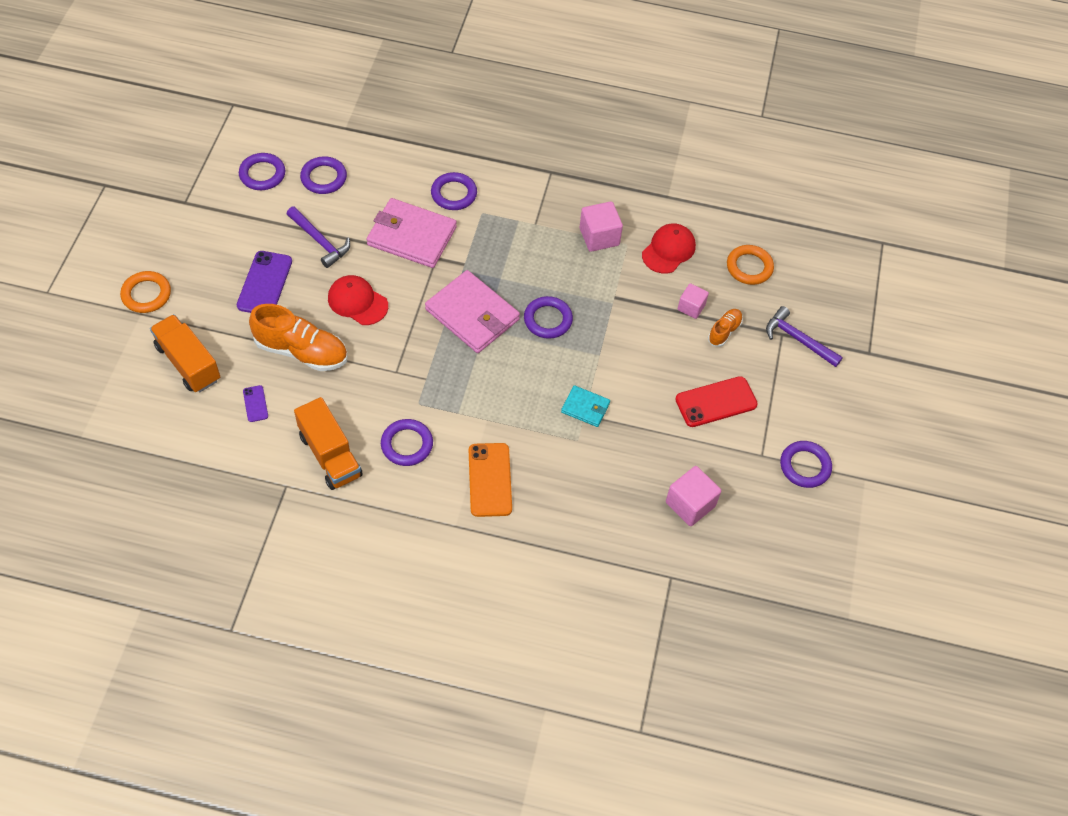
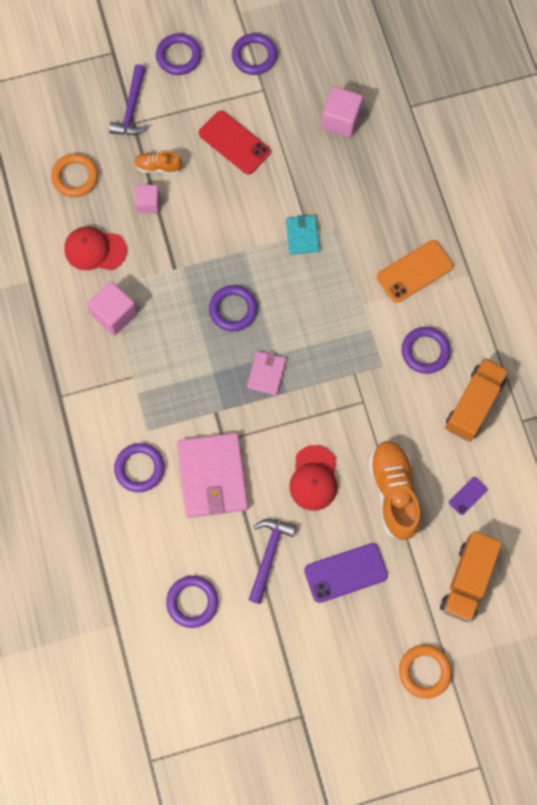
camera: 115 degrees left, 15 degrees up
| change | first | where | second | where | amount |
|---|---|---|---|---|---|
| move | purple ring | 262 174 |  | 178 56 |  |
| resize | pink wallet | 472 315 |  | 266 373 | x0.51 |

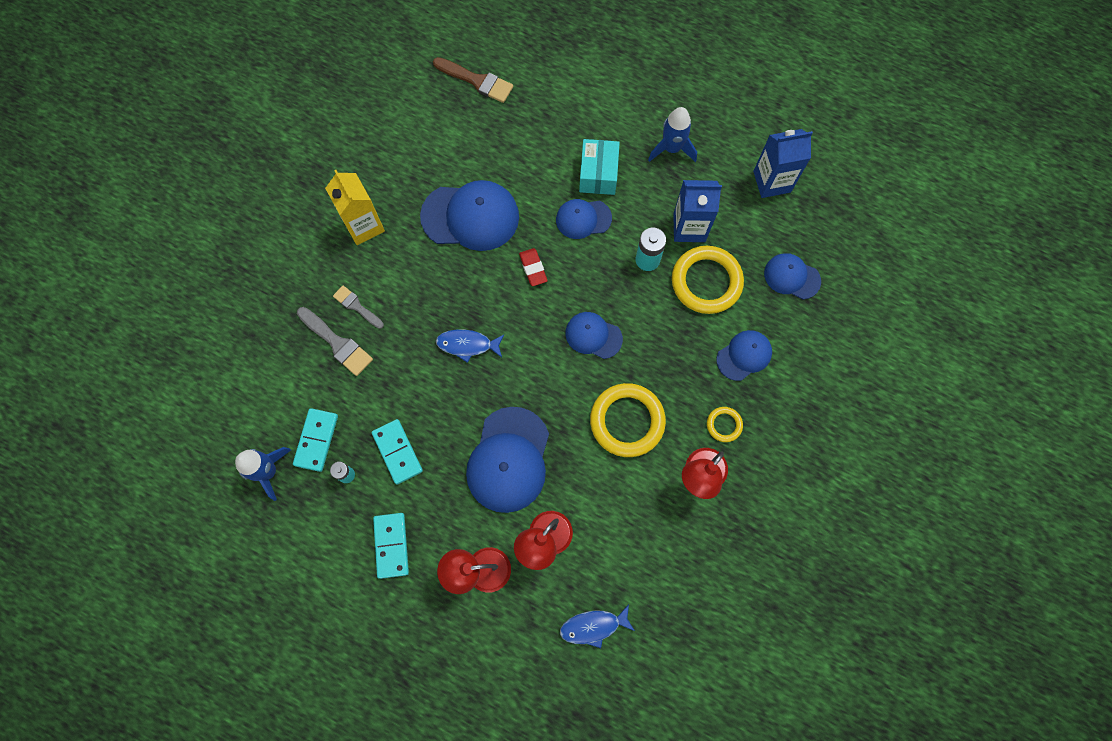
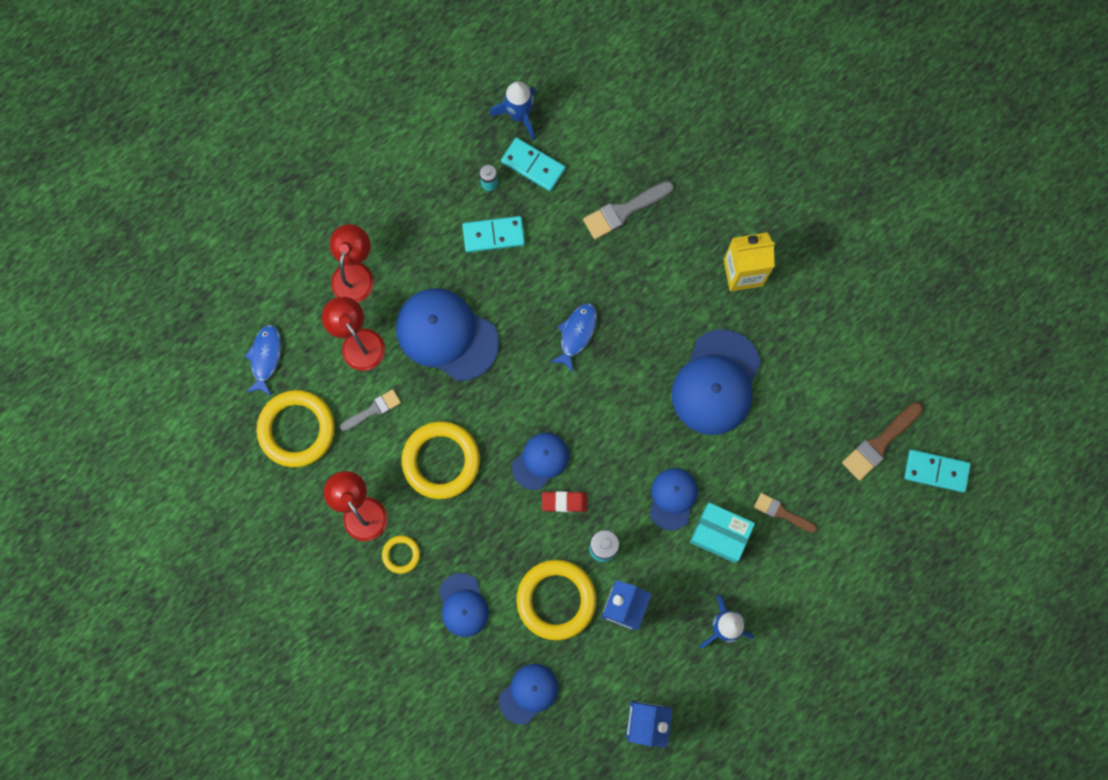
camera: 110 degrees right, 5 degrees up
| change | first | where | second | where | amount |
|---|---|---|---|---|---|
| move | red eraser | 533 268 |  | 564 502 |  |
| move | grey brush | 357 306 |  | 373 410 |  |
| move | turquoise domino | 391 545 |  | 936 471 |  |
| insert |  |  | yellow ring | 297 429 |  |
| insert |  |  | brown brush | 781 512 |  |

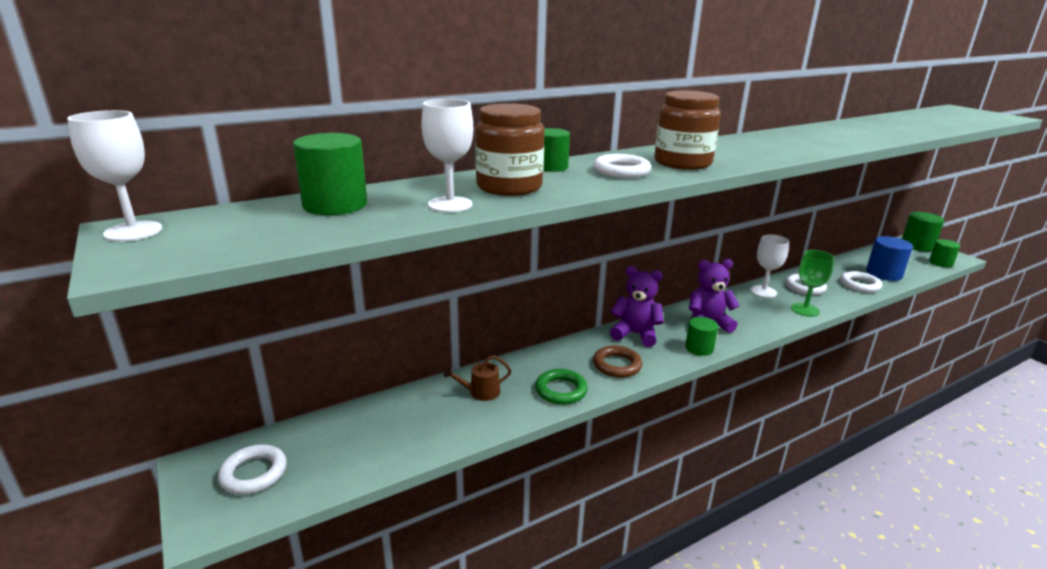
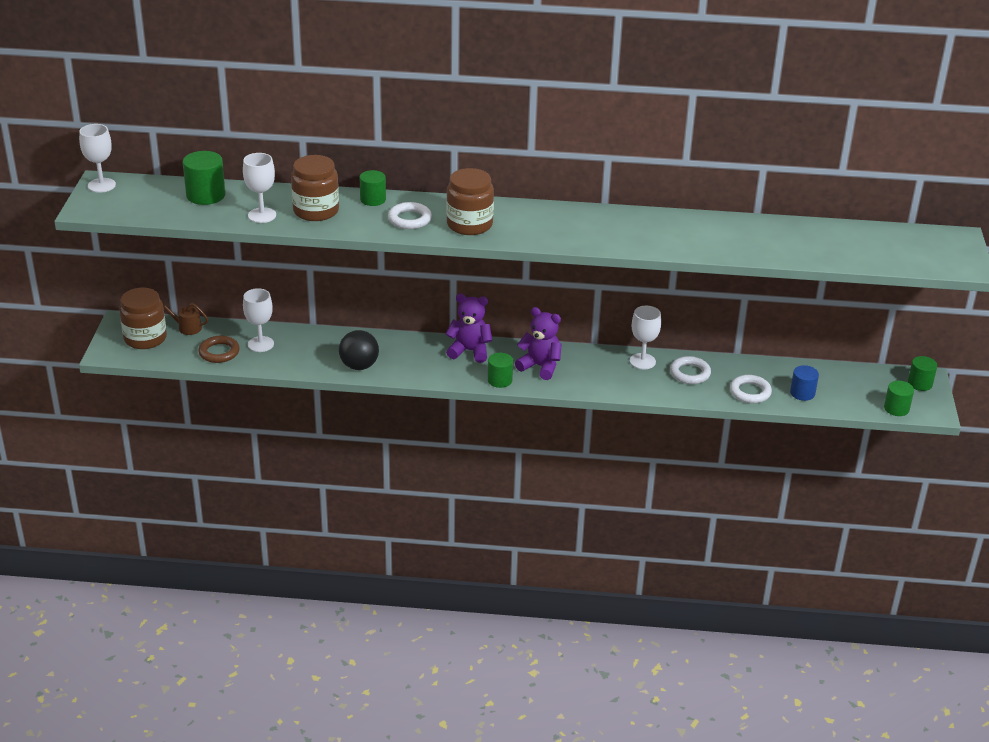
camera: 35 degrees right, 10 degrees up
| change | first | where | second | where | amount |
|---|---|---|---|---|---|
| resize | green cylinder | 917 245 |  | 920 383 | x0.66 |
| resize | blue cylinder | 883 274 |  | 802 393 | x0.66 |
| delete | green goblet | 805 310 |  |  |  |
| rotate | purple teddy bear | 635 334 |  | 469 351 | 45 degrees counterclockwise |
| move | brown ring | 617 365 |  | 219 352 |  |
| move | brown watering can | 481 392 |  | 187 327 |  |
| replace | green ring | 561 390 | black ball | 359 366 |  |
| replace | white ring | 253 473 | brown jar | 145 338 |  |
| insert |  |  | white goblet | 260 344 |  |

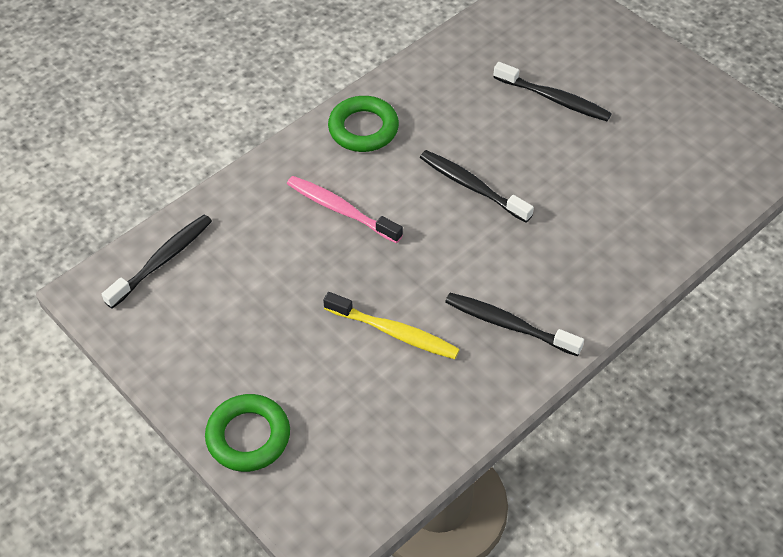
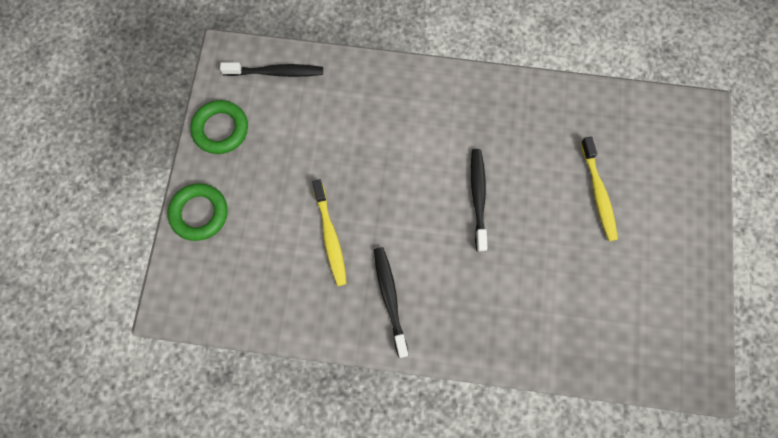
camera: 50 degrees right, 20 degrees up
| change | first | where | second | where | amount |
|---|---|---|---|---|---|
| recolor | black toothbrush | 554 99 | yellow toothbrush | 598 193 |  |
| move | green ring | 363 128 |  | 221 129 |  |
| delete | pink toothbrush | 341 210 |  |  |  |

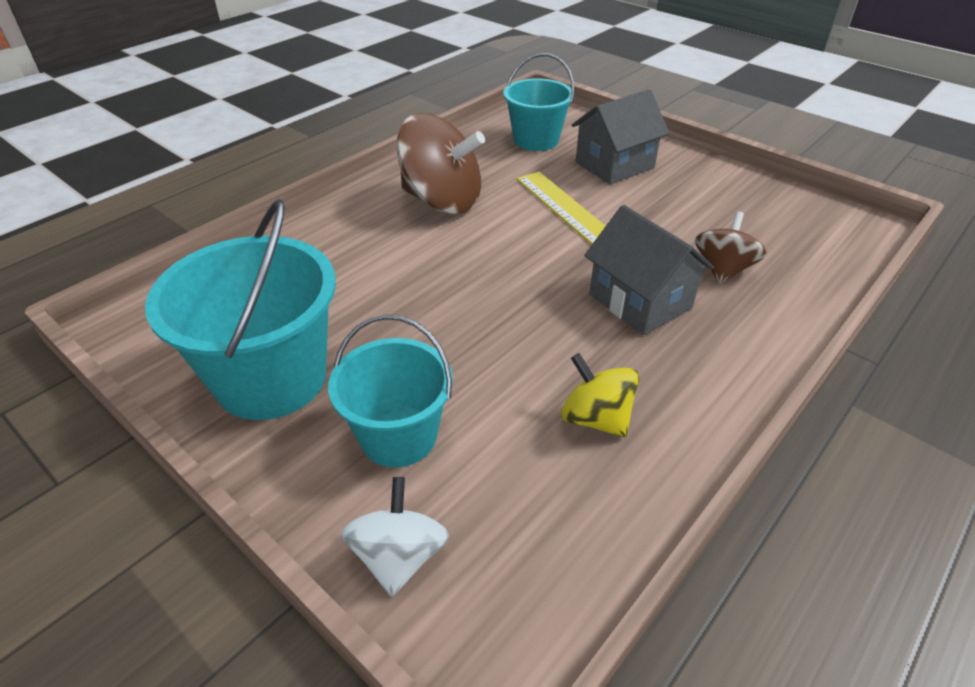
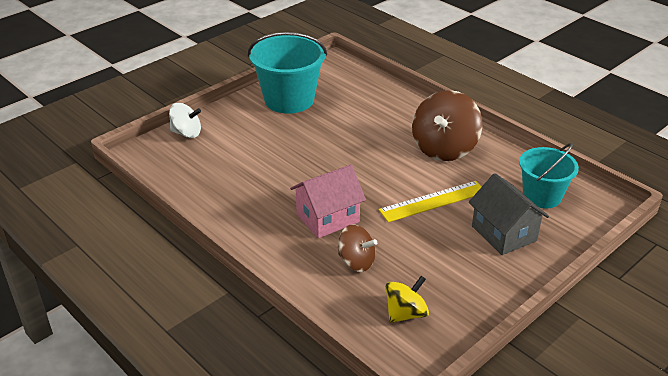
camera: 95 degrees right, 5 degrees down
| change | first | where | second | where | amount |
|---|---|---|---|---|---|
| recolor | grey house | 640 301 | pink house | 328 218 |  |
| delete | turquoise bucket | 398 436 |  |  |  |
| move | yellow spinning top | 596 418 |  | 405 313 |  |

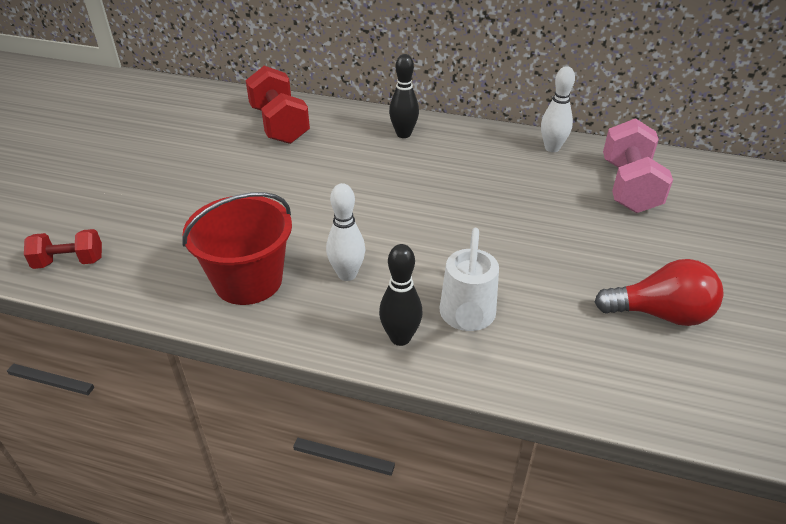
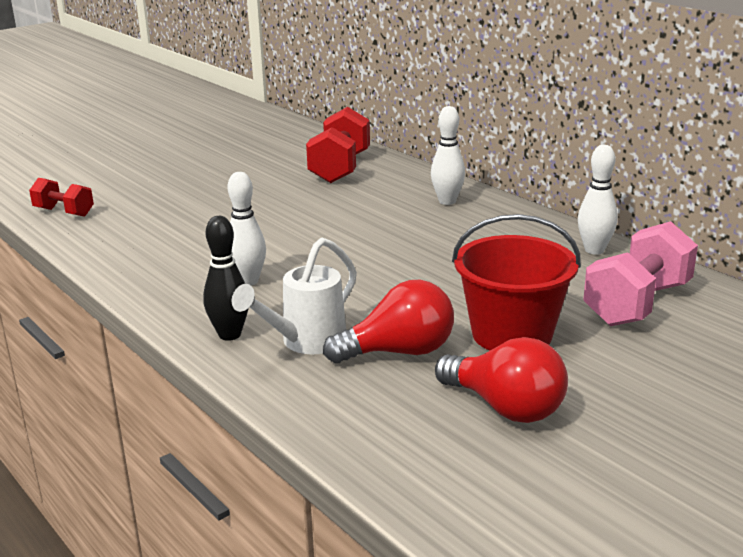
camera: 35 degrees right, 15 degrees down
| change | first | where | second | where | amount |
|---|---|---|---|---|---|
| recolor | black bowling pin | 403 134 | white bowling pin | 447 201 |  |
| move | red bucket | 248 281 |  | 512 334 |  |
| insert |  |  | red light bulb | 399 352 |  |

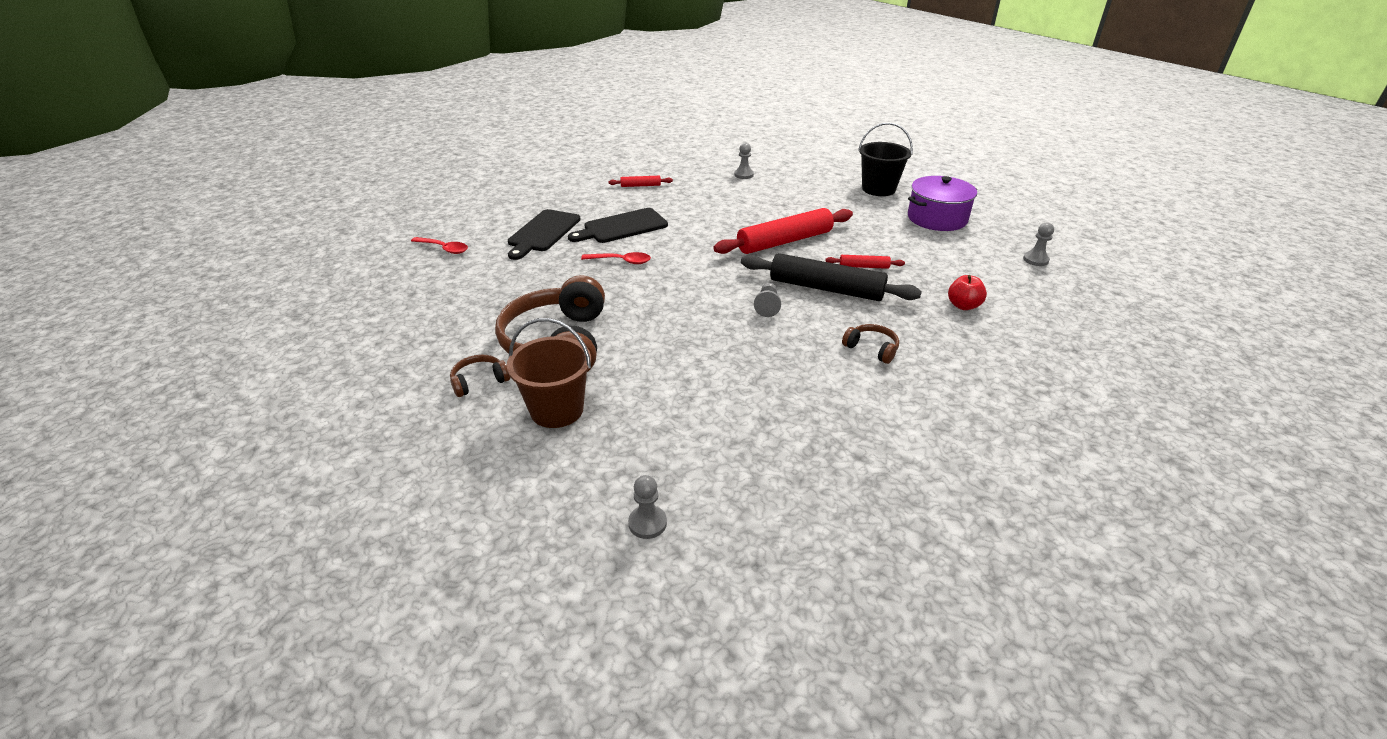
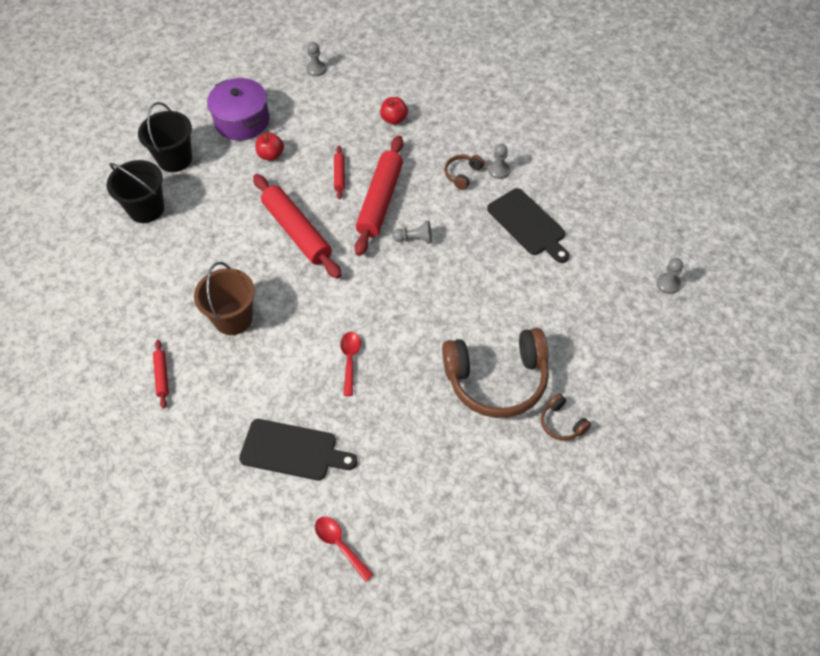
camera: 95 degrees left, 20 degrees up
| change | first | where | second | where | amount |
|---|---|---|---|---|---|
| move | grey pawn | 744 175 |  | 499 170 |  |
| move | black cutting board | 622 227 |  | 528 224 |  |
| rotate | red spoon | 444 249 |  | 340 545 | 60 degrees counterclockwise |
| recolor | black rolling pin | 826 288 | red rolling pin | 380 201 |  |
| move | brown bucket | 557 410 |  | 233 318 |  |
| insert |  |  | red apple | 271 155 |  |
| insert |  |  | black bucket | 146 209 |  |

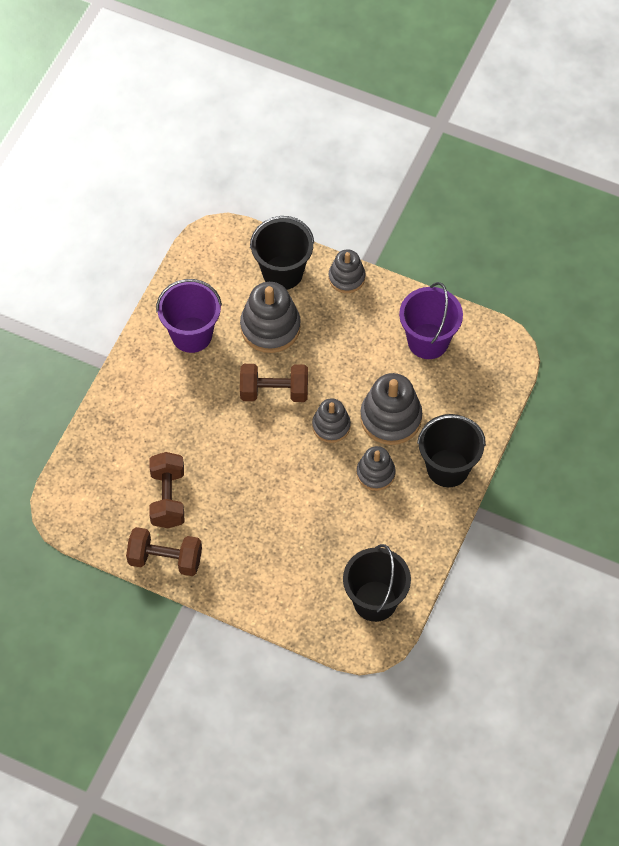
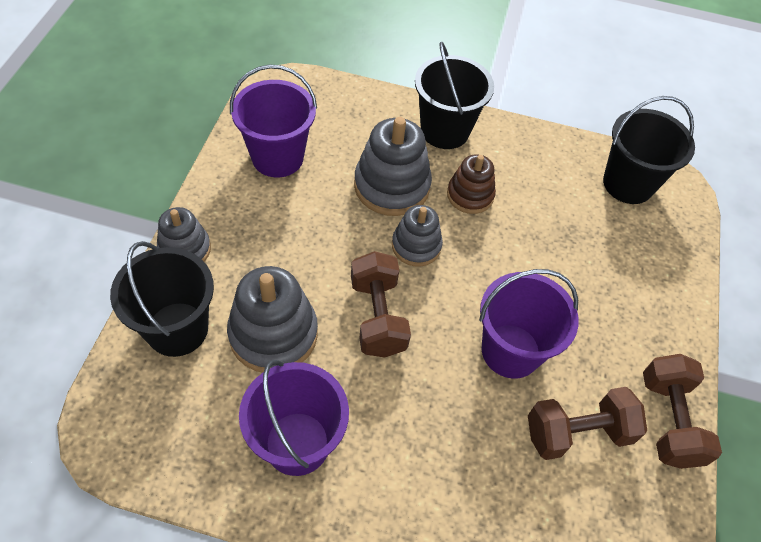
camera: 105 degrees left, 5 degrees down
| change | first | where | second | where | amount |
|---|---|---|---|---|---|
| recolor | grey stacking toy | 375 473 | brown stacking toy | 470 195 |  |
| insert |  |  | purple bucket | 510 351 |  |

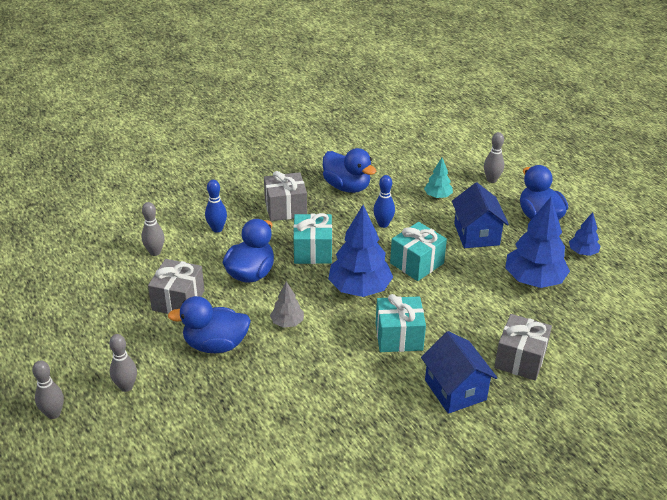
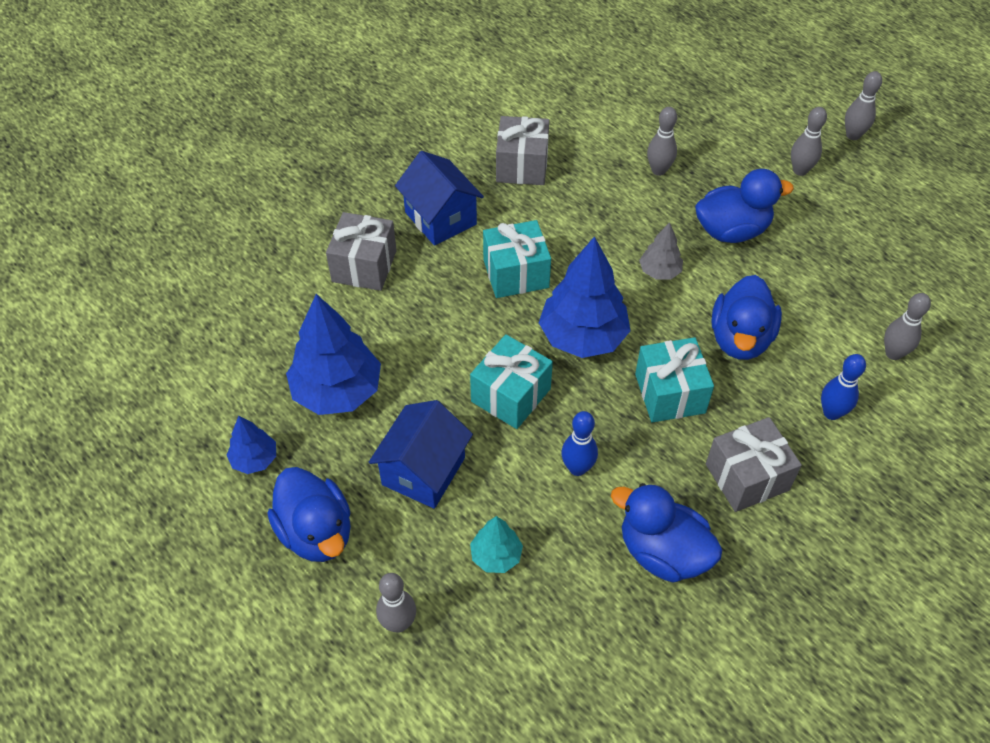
camera: 170 degrees right, 15 degrees up
| change | first | where | second | where | amount |
|---|---|---|---|---|---|
| rotate | blue house | 476 234 |  | 423 471 | 45 degrees clockwise |
| move | grey gift | 178 300 |  | 522 166 |  |
| insert |  |  | grey bowling pin | 658 170 |  |

